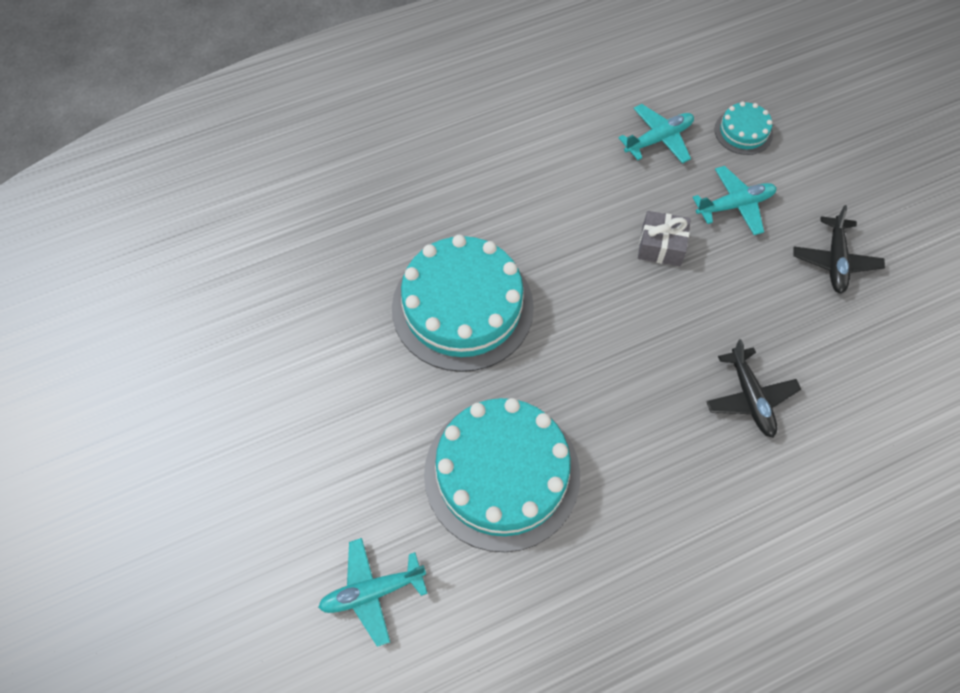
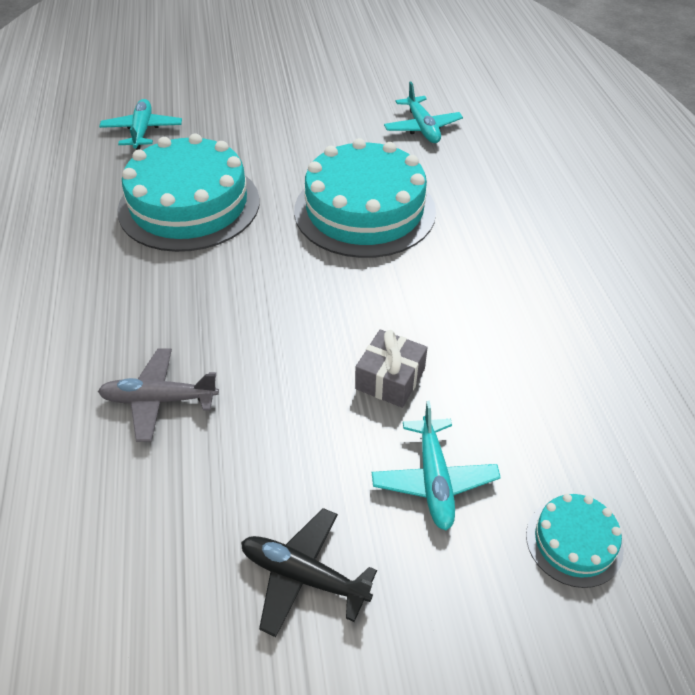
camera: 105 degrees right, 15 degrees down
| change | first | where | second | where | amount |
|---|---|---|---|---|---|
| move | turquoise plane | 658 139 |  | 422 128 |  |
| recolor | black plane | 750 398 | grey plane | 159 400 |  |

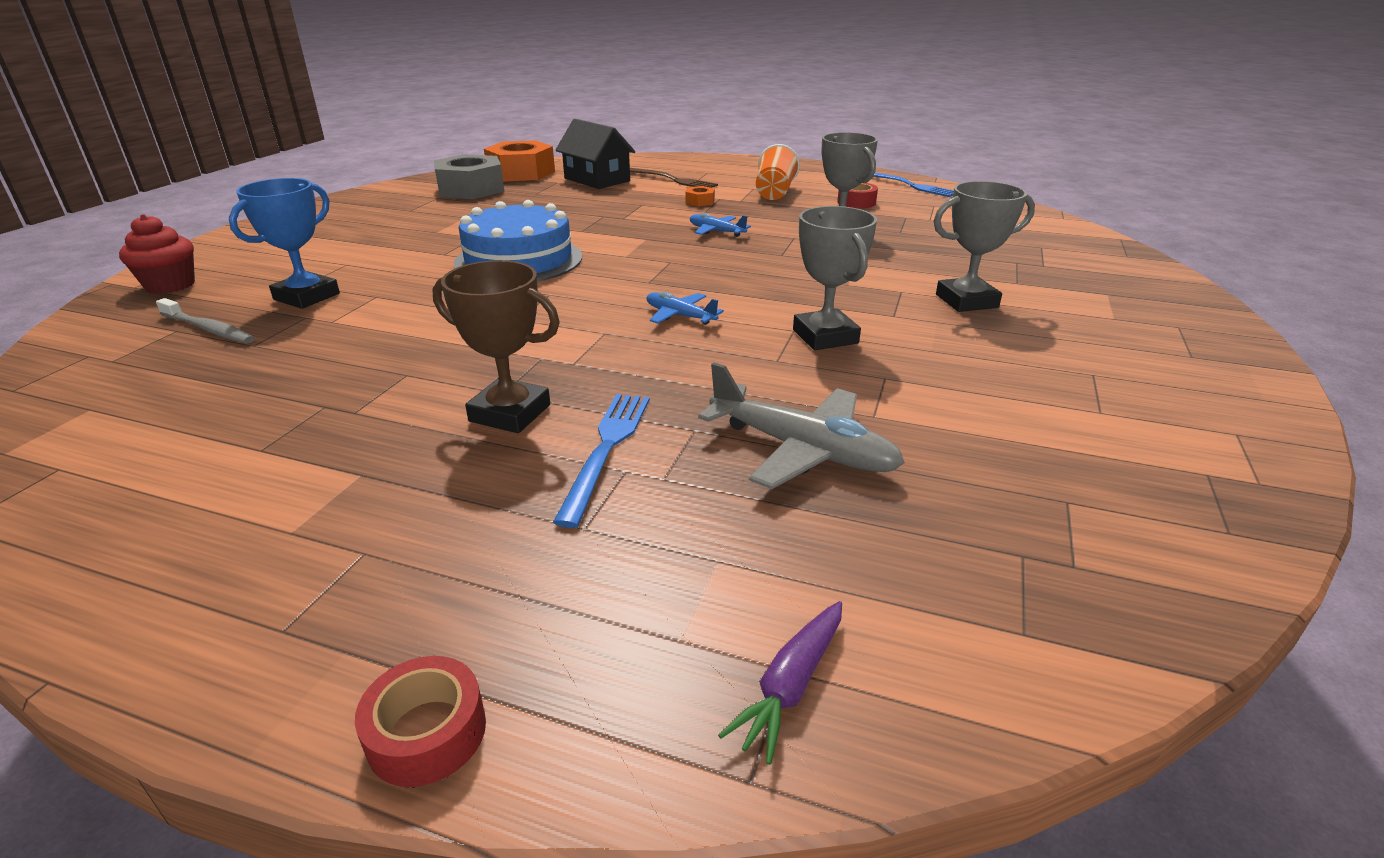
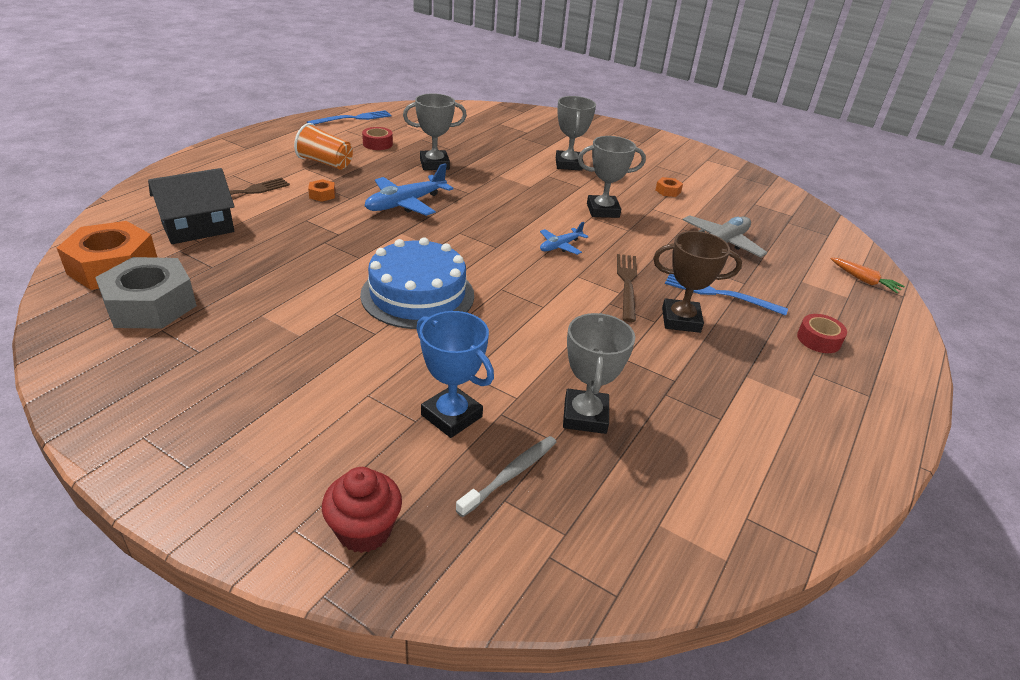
camera: 80 degrees left, 5 degrees up
| change | first | where | second | where | amount |
|---|---|---|---|---|---|
| resize | blue plane | 716 231 |  | 405 203 | x1.76 |
| rotate | brown trophy | 510 413 |  | 681 320 | 60 degrees clockwise |
| recolor | purple carrot | 790 685 | orange carrot | 864 280 |  |
| move | red tape | 427 733 |  | 818 340 |  |
| insert |  |  | orange nut | 668 191 |  |
| insert |  |  | brown fork | 627 284 |  |
| insert |  |  | grey trophy | 585 416 |  |

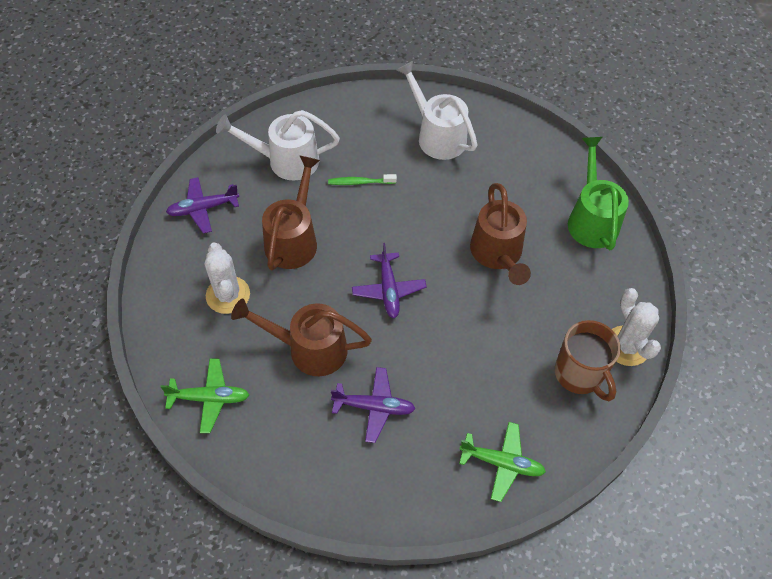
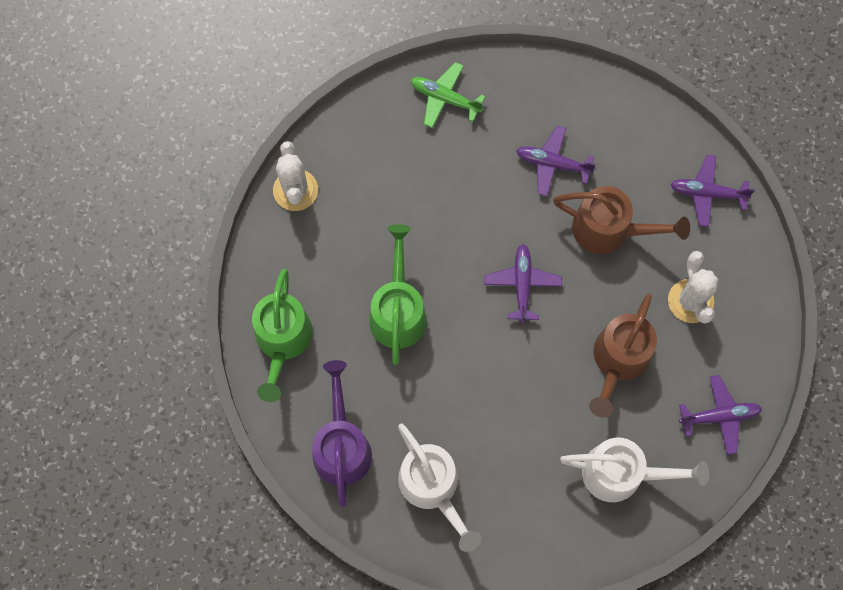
camera: 170 degrees left, 15 degrees up
| change | first | where | second | where | amount |
|---|---|---|---|---|---|
| delete | green toothbrush | 360 182 |  |  |  |
| recolor | brown watering can | 498 255 | green watering can | 398 310 |  |
| delete | brown mug | 579 374 |  |  |  |
| recolor | green plane | 209 398 | purple plane | 707 193 |  |
| insert |  |  | purple watering can | 341 445 |  |

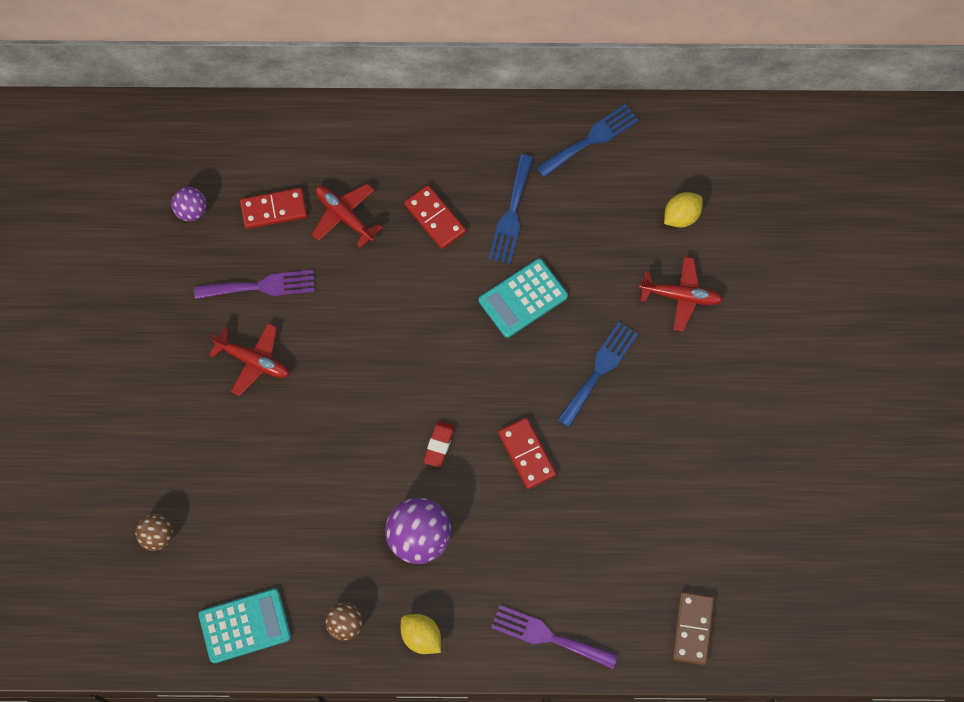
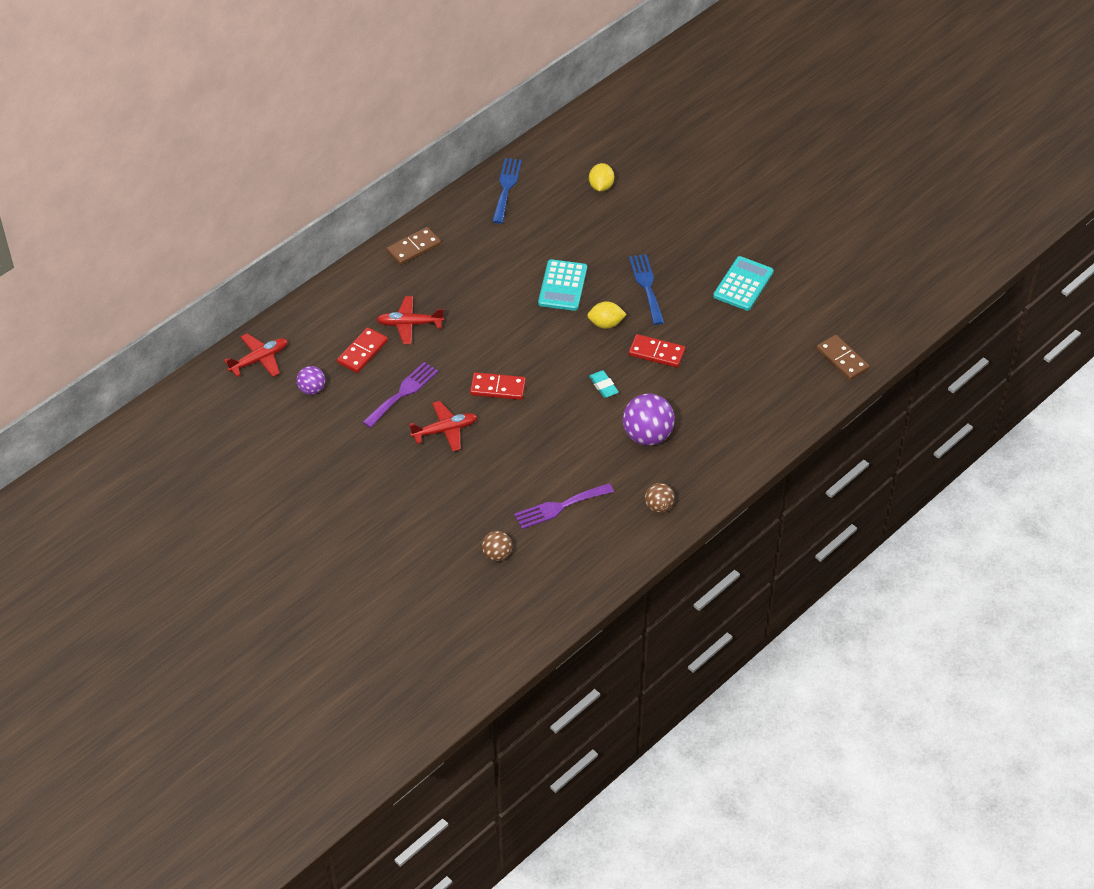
camera: 45 degrees left, 20 degrees down
| change | first | where | second | where | amount |
|---|---|---|---|---|---|
| delete | blue fork | 511 214 |  |  |  |
| move | red domino | 435 218 |  | 498 388 |  |
| move | red plane | 681 296 |  | 259 359 |  |
| recolor | red eraser | 439 445 | turquoise eraser | 603 386 |  |
| move | turquoise calculator | 245 626 |  | 743 284 |  |
| move | purple fork | 548 636 |  | 559 507 |  |
| move | yellow lemon | 421 636 |  | 606 324 |  |
| insert |  |  | brown domino | 414 248 |  |

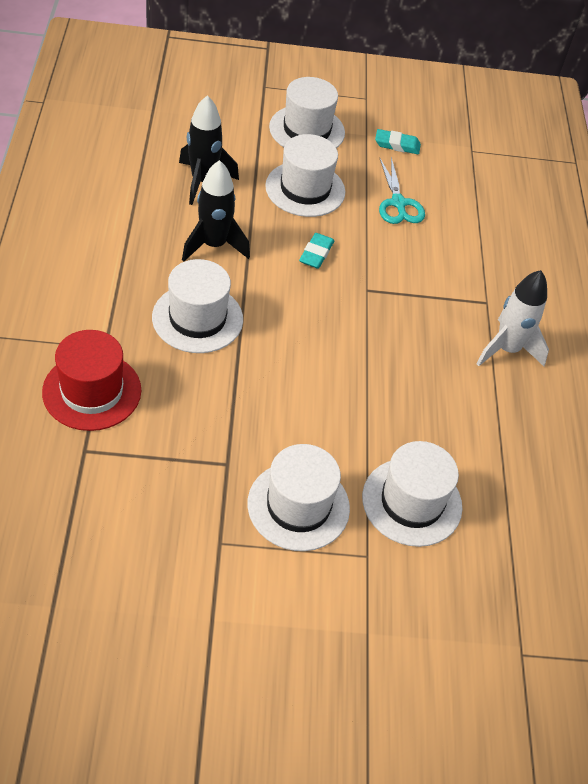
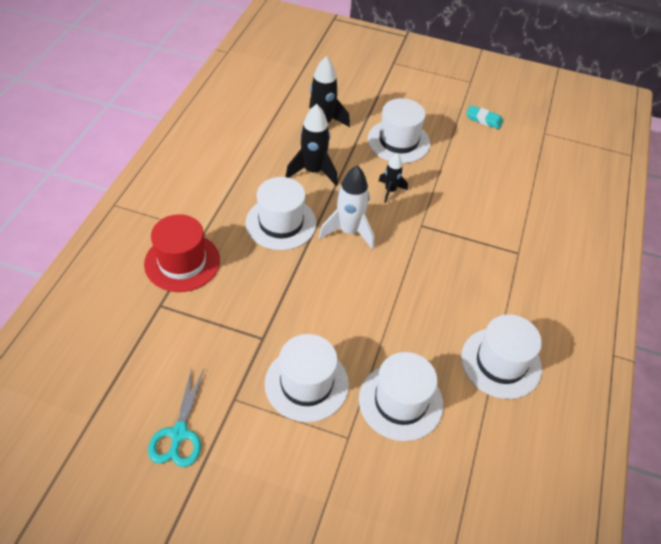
camera: 20 degrees right, 0 degrees up
| change | first | where | second | where | amount |
|---|---|---|---|---|---|
| move | white hat | 307 130 |  | 501 363 |  |
| move | turquoise scissors | 398 203 |  | 179 434 |  |
| replace | turquoise eraser | 316 253 | black rocket | 390 190 |  |
| move | white rocket | 507 349 |  | 349 231 |  |

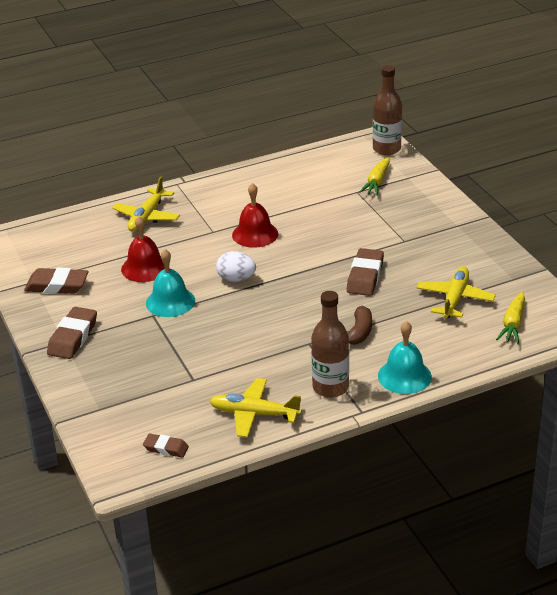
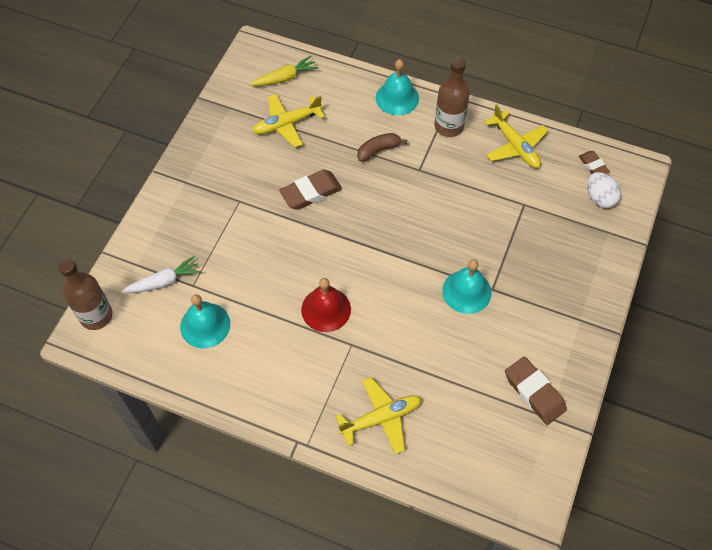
camera: 135 degrees left, 25 degrees up
| change | first | where | second | where | amount |
|---|---|---|---|---|---|
| recolor | yellow carrot | 377 182 | white carrot | 164 281 |  |
| delete | red bell | 145 268 |  |  |  |
| move | white egg | 236 279 |  | 600 198 |  |
| delete | brown eraser | 73 337 |  |  |  |
| insert |  |  | turquoise bell | 205 325 |  |

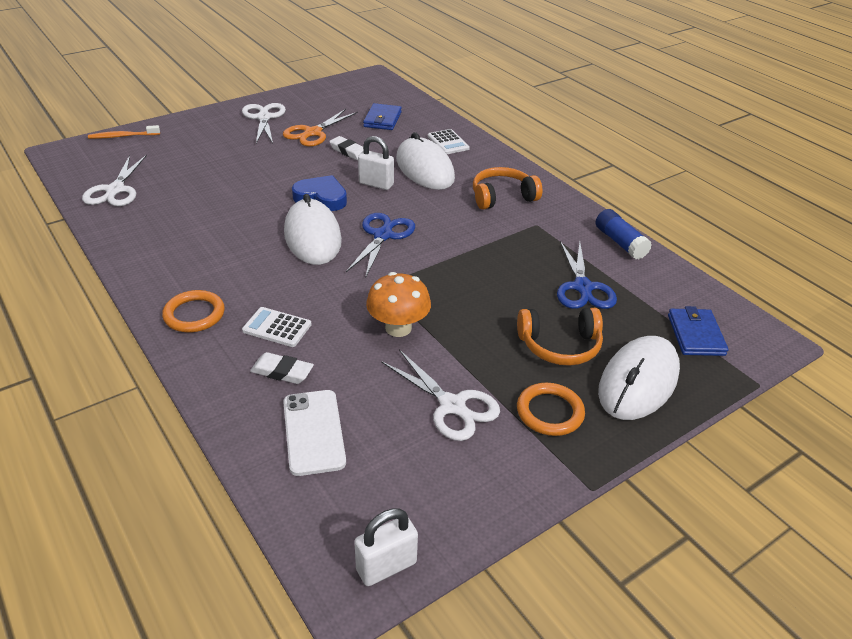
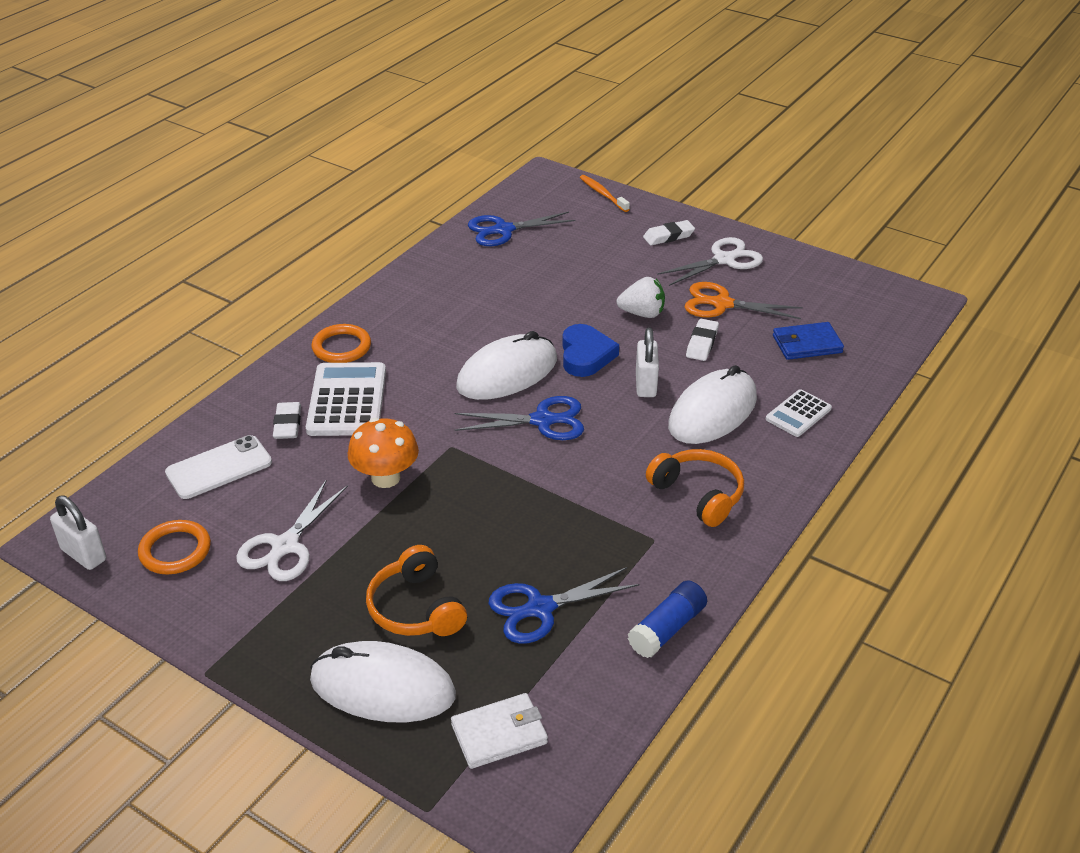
camera: 70 degrees right, 0 degrees up
| change | first | where | second | where | amount |
|---|---|---|---|---|---|
| recolor | white scissors | 115 190 | blue scissors | 503 230 |  |
| recolor | blue wallet | 695 335 | white wallet | 499 734 |  |
| resize | white calculator | 277 327 |  | 347 400 | x1.76 |
| move | orange ring | 549 412 |  | 175 550 |  |
| insert |  |  | white eraser | 668 236 |  |
| insert |  |  | white strawberry | 642 313 |  |

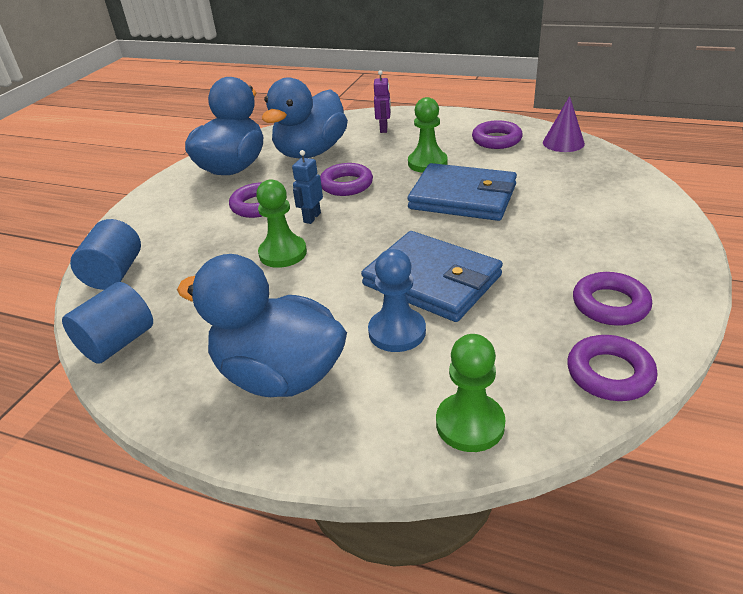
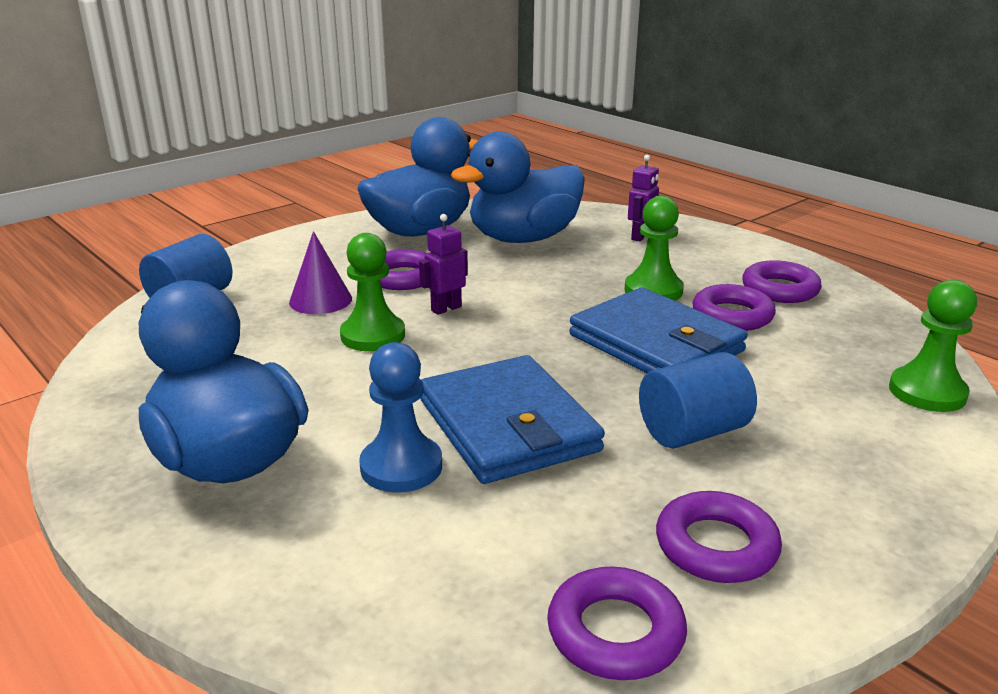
camera: 25 degrees right, 10 degrees down
| change | first | where | second | where | amount |
|---|---|---|---|---|---|
| move | purple cone | 563 143 |  | 320 300 |  |
| recolor | blue robot | 312 218 | purple robot | 446 308 |  |
| move | purple ring | 346 184 |  | 732 315 |  |
| move | blue cylinder | 118 343 |  | 692 432 |  |
| move | green pawn | 470 424 |  | 927 392 |  |

